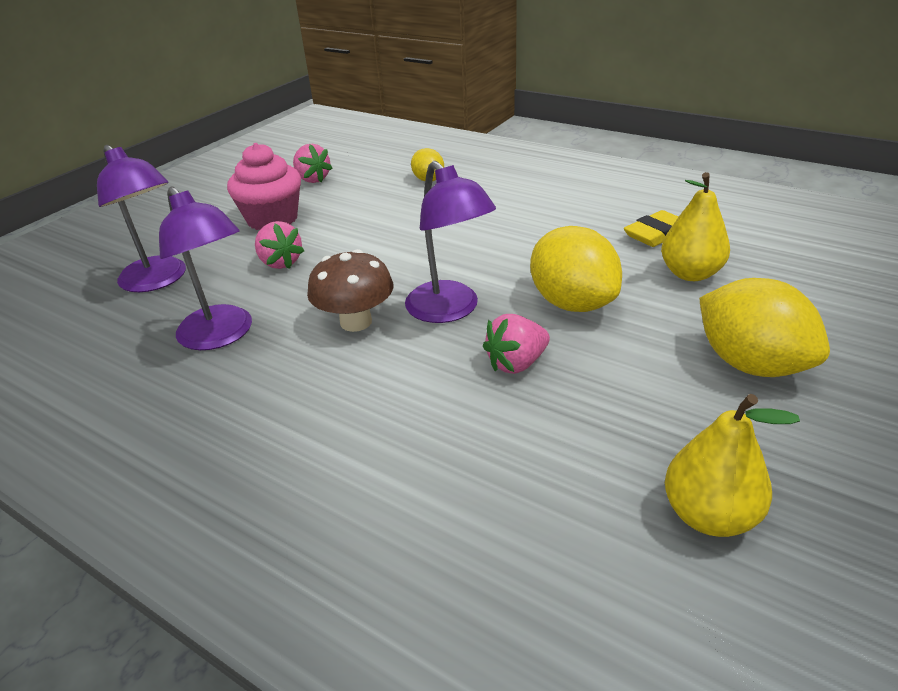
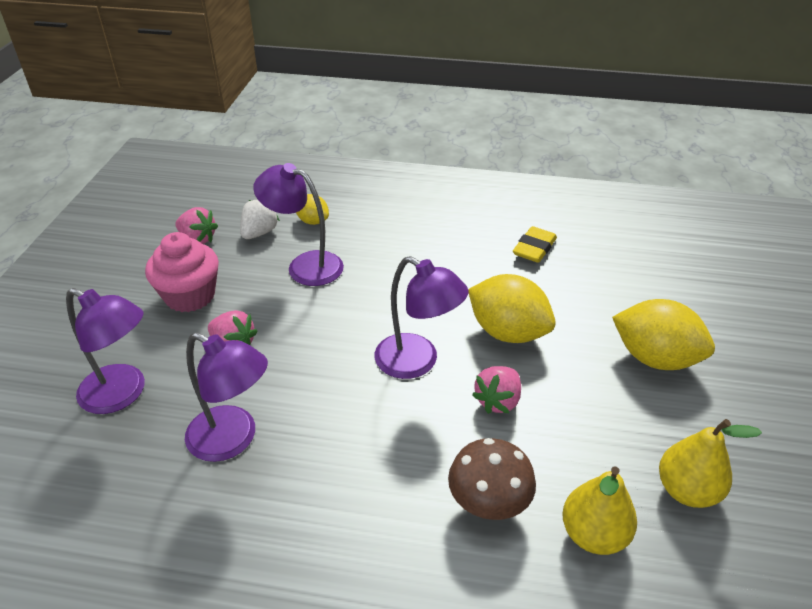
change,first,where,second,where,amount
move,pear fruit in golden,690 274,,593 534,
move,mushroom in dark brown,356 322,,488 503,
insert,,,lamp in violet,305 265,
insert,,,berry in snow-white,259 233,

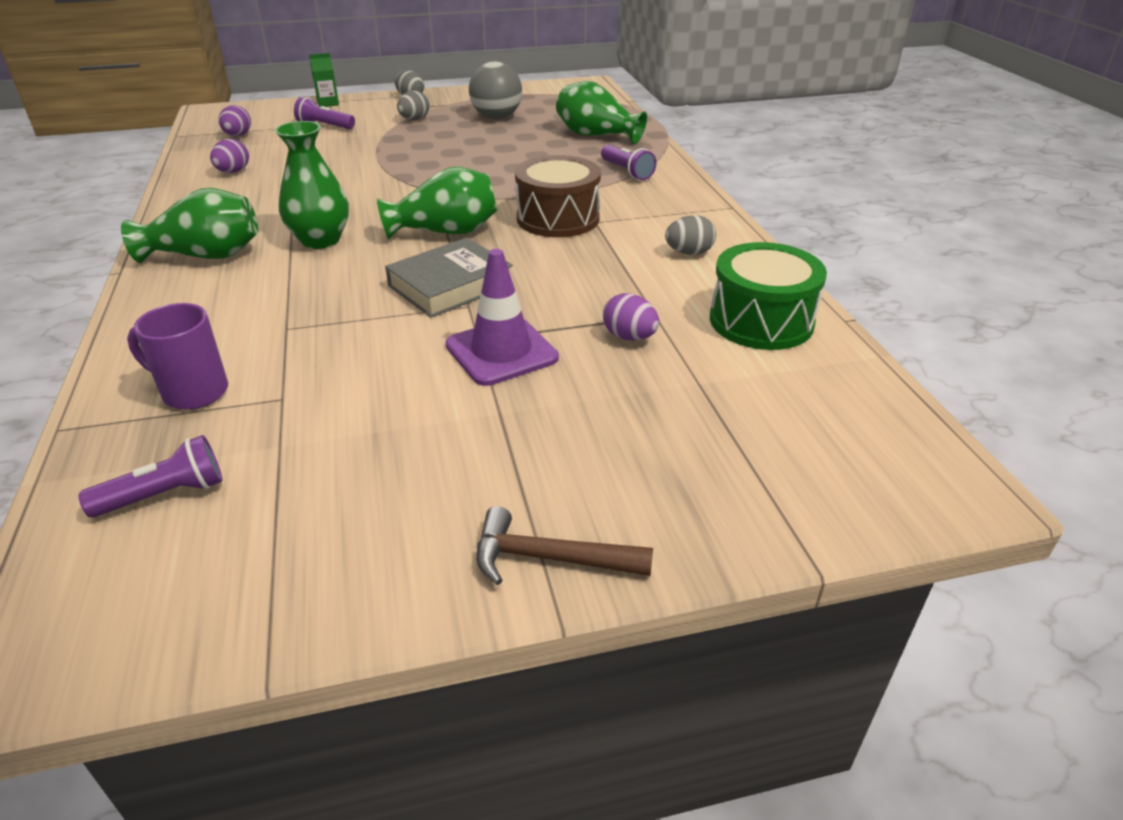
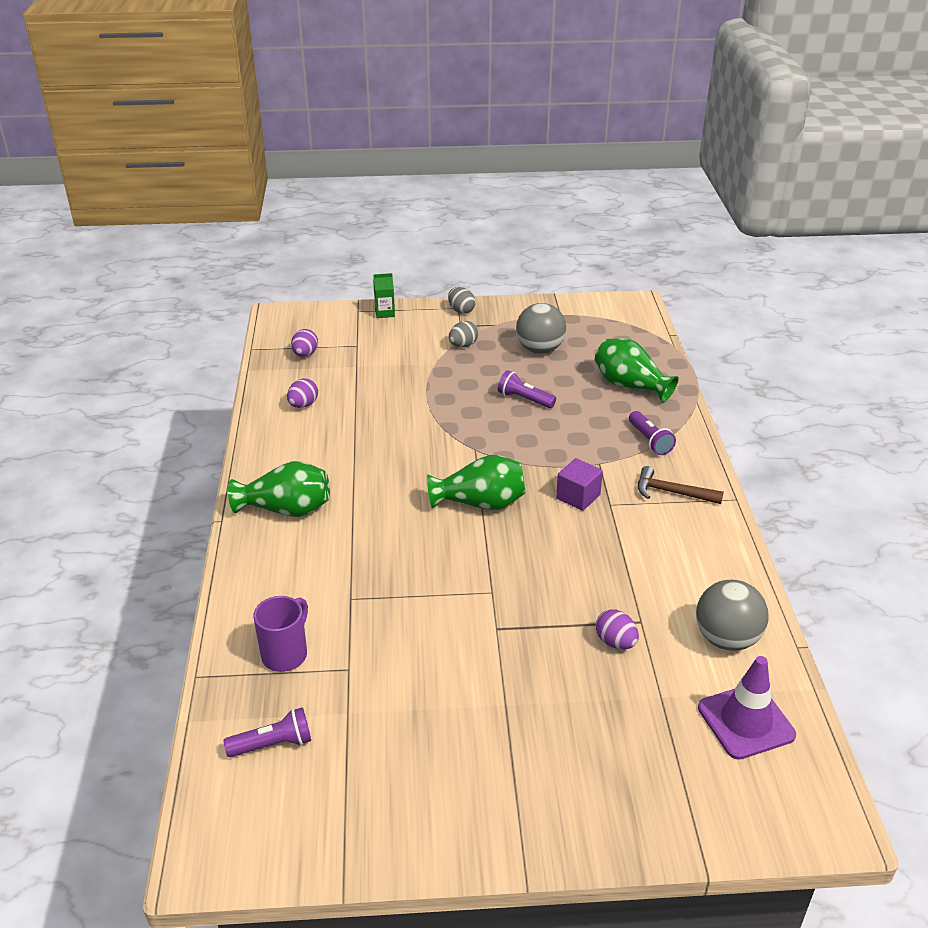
change,first,where,second,where,amount
move,torch in violet,325 126,,524 399,
delete,vase in leaf-green,320 240,,,
replace,drum in dark brown,558 218,cube in violet,578 497,
delete,egg shape in ash-grey,689 253,,,
delete,hardcover in ash-grey,450 285,,,
replace,drum in leaf-green,761 321,play ball in ash-grey,726 639,
move,traffic cone in violet,501 351,,745 721,
rotate,coffee mug in violet,193 392,,286 654,90 degrees clockwise
move,claw hammer in dark brown,550 558,,672 492,

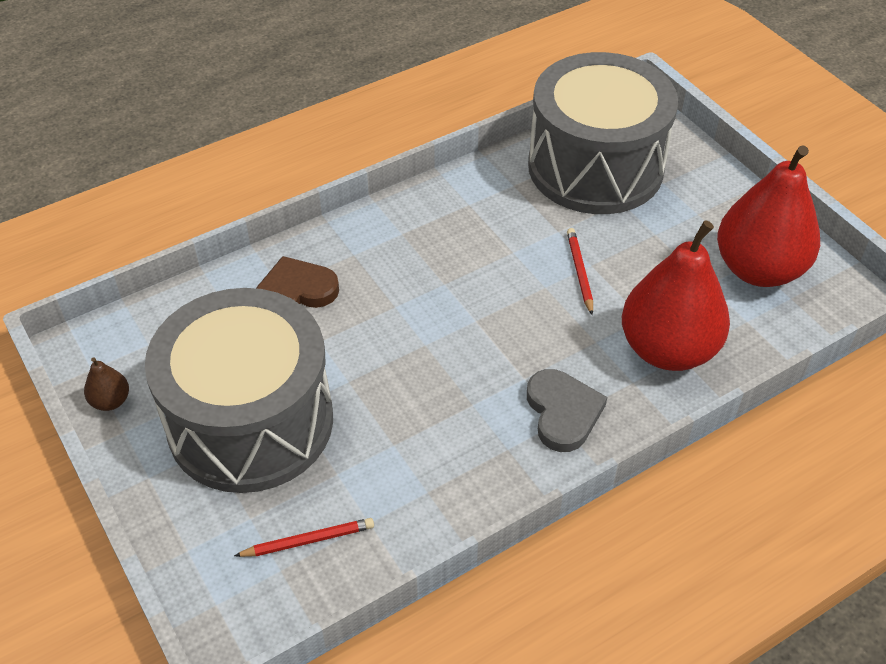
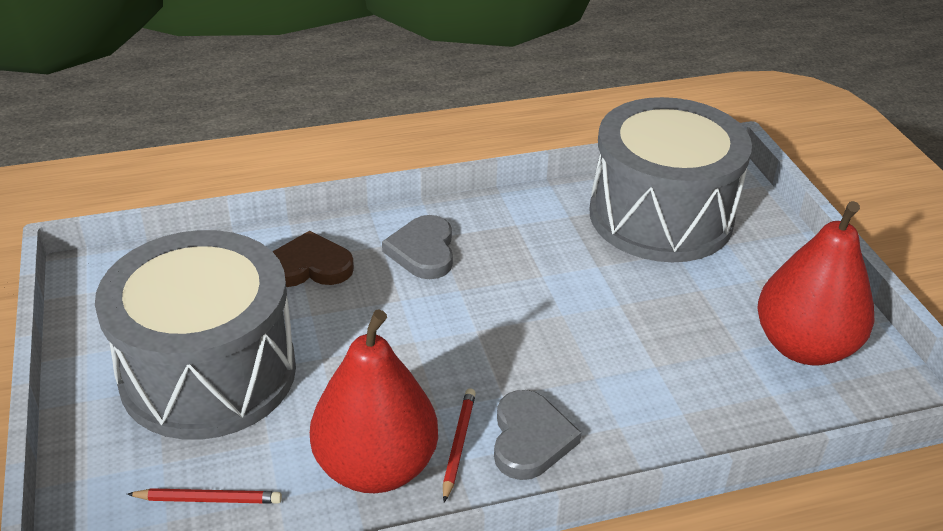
change,first,where,second,where,amount
move,pear fruit in red,668 349,,376 467,
move,pencil in red,580 272,,459 444,
delete,pear fruit in dark brown,111 401,,,
insert,,,love heart in ash-grey,423 251,

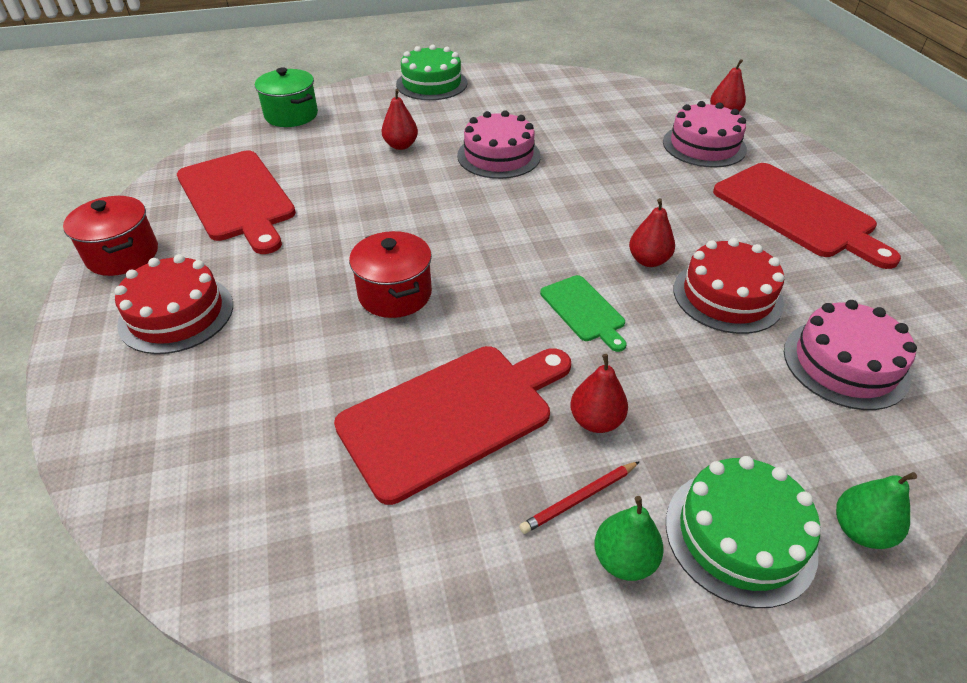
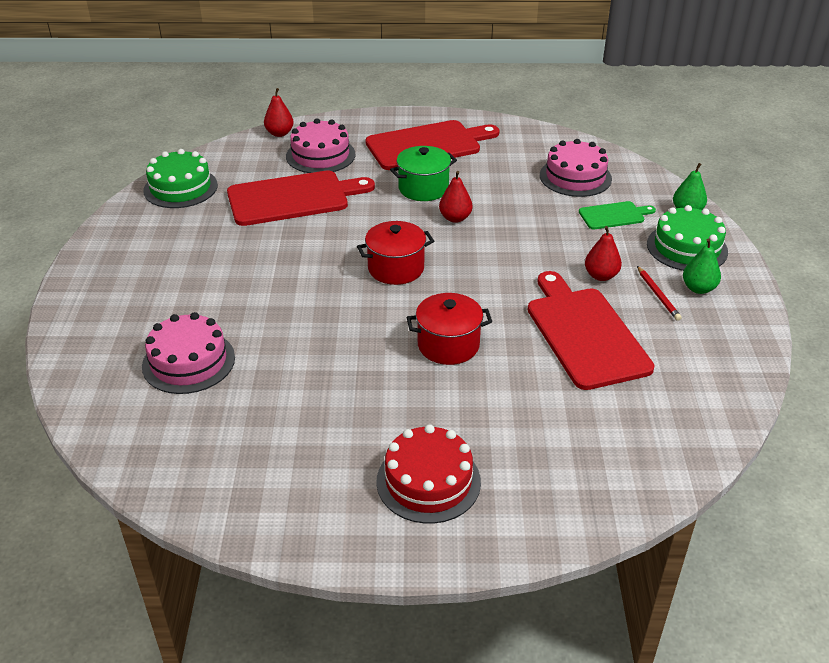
change,first,where,second,where,amount
move,cake in leaf-green,431 83,,180 188,
move,stockpot in leaf-green,291 115,,423 188,
delete,pear fruit in red,401 145,,,
move,cake in rosy,498 156,,188 361,
move,bread board in red,237 198,,293 198,
move,stockpot in red,123 255,,396 268,
delete,cake in red,727 296,,,
move,bread board in leaf-green,584 310,,614 215,

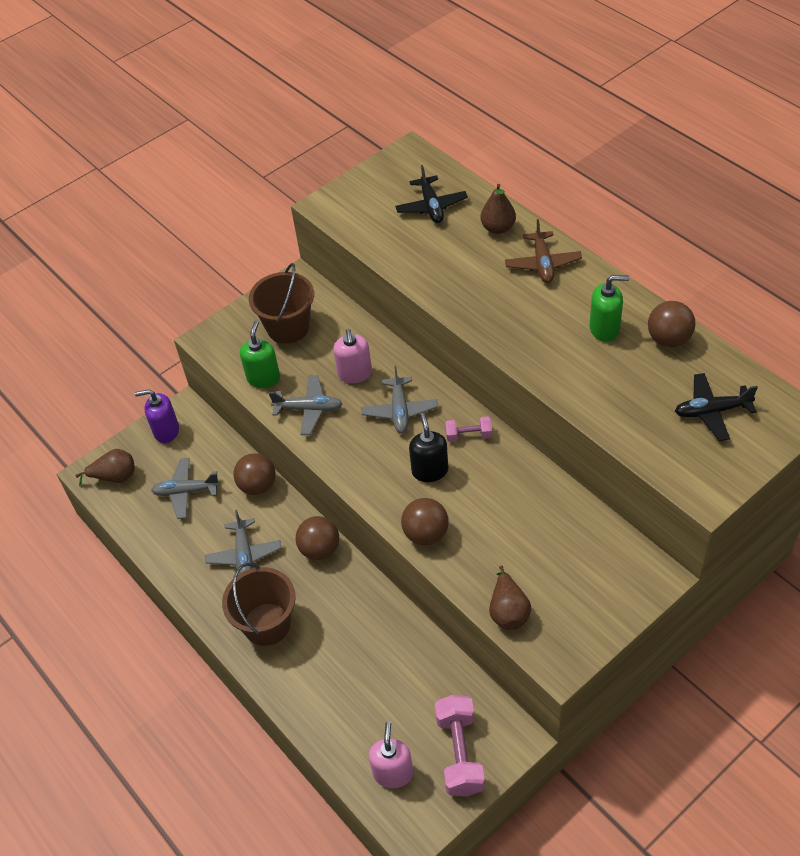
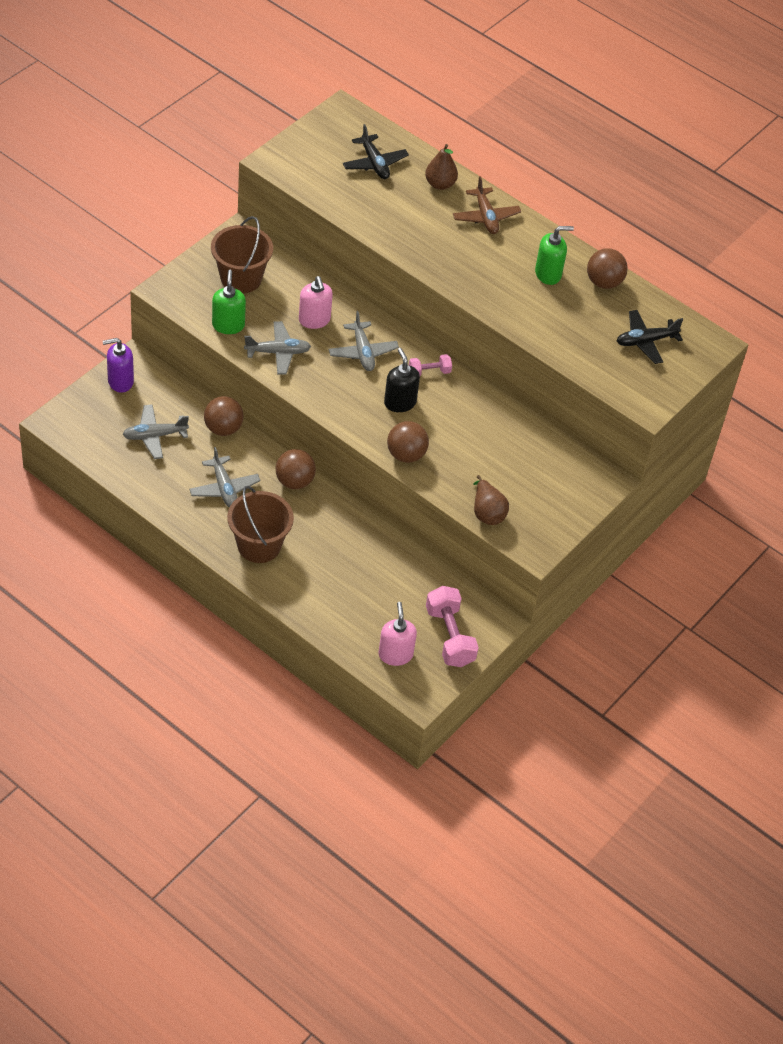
change,first,where,second,where,amount
delete,pear fruit in dark brown,115 477,,,

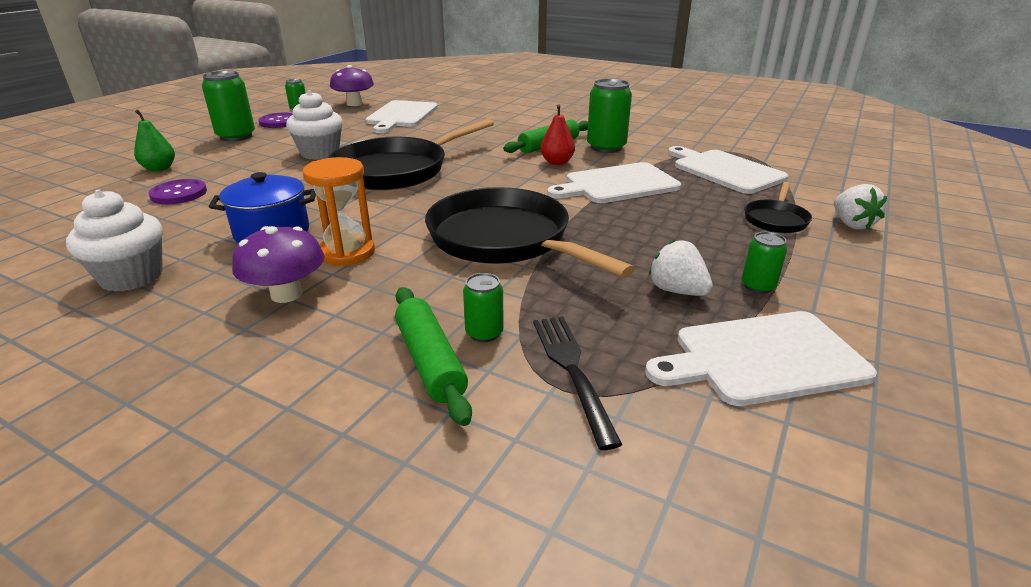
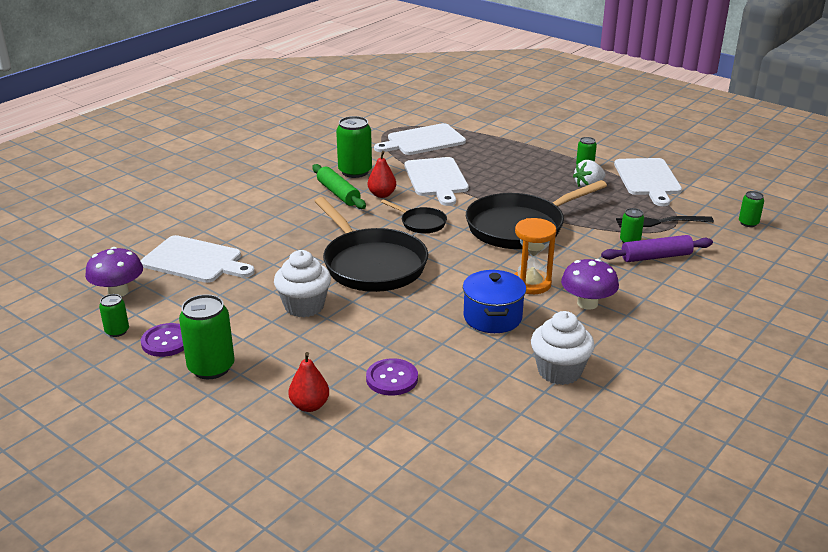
change,first,where,second,where,amount
recolor,pear fruit in leaf-green,159 169,pear fruit in red,309 406,
move,frying pan in black,776 219,,421 223,
delete,berry in snow-white,851 224,,,
recolor,rolling pin in leaf-green,430 361,rolling pin in violet,656 257,
insert,,,can in leaf-green,748 223,

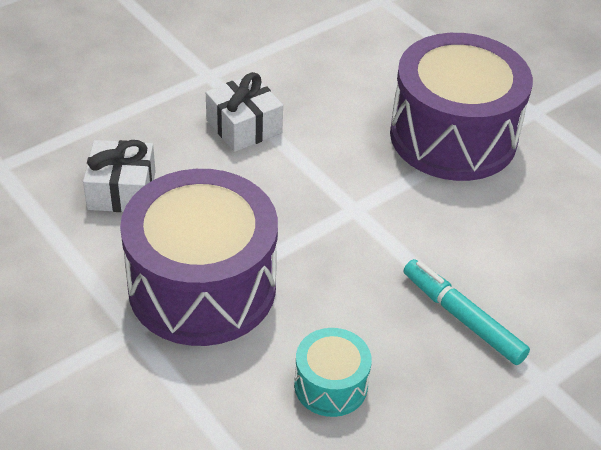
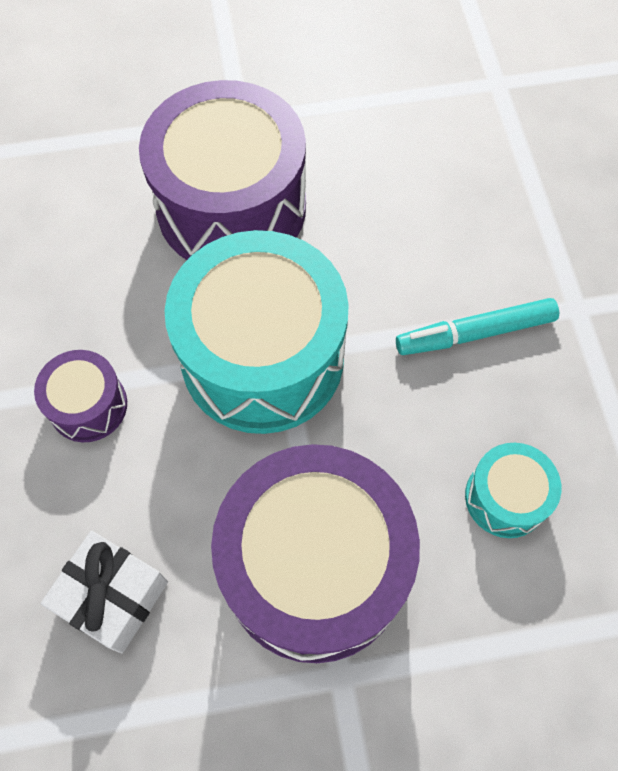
change,first,where,second,where,amount
replace,present in snow-white,244 126,drum in violet,88 405,
insert,,,drum in teal,262 357,

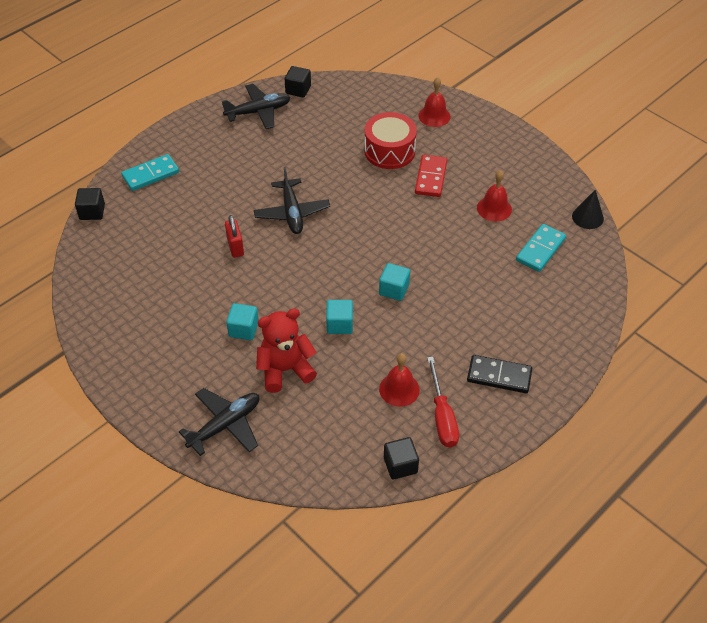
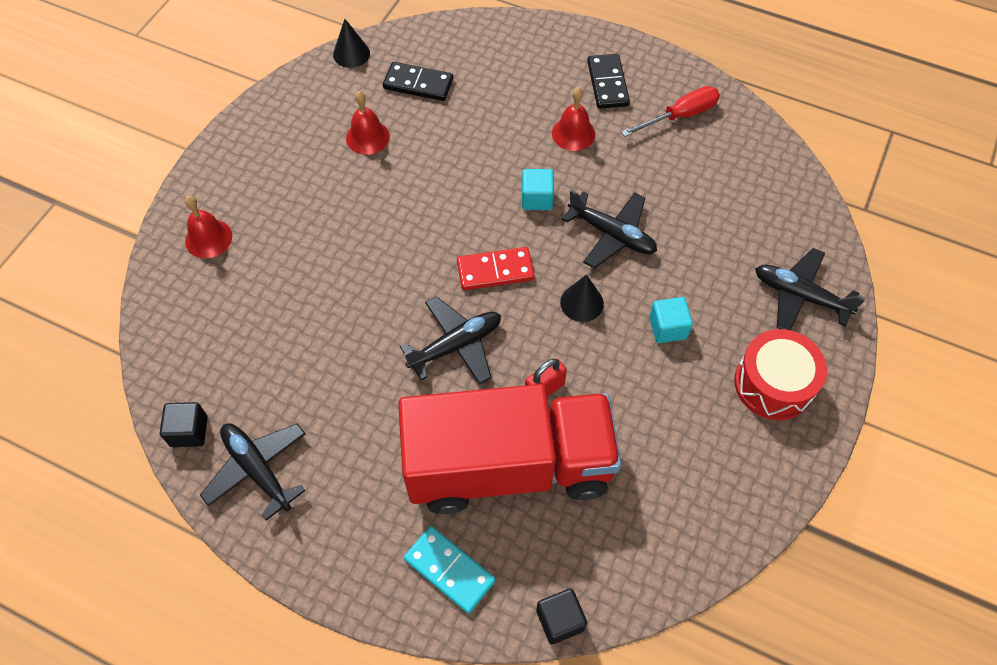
change,first,where,second,where,amount
move,drum in red,389 151,,773 384,
move,domino piece in red,430 178,,495 271,
recolor,domino piece in teal,540 250,domino piece in black,418 84,
replace,cube in teal,339 324,plane in black,611 234,
delete,stuffed bear in red,285 370,,,
move,hand bell in red,399 389,,573 133,
delete,cube in black,400 465,,,
insert,,,solid cone in black,581 303,
insert,,,truck in red,508 466,

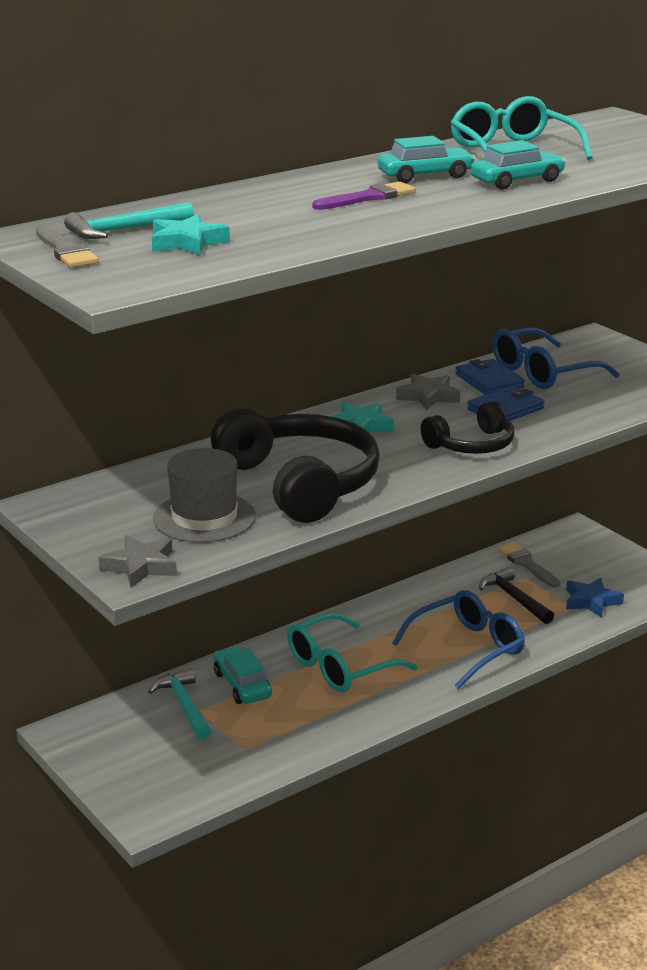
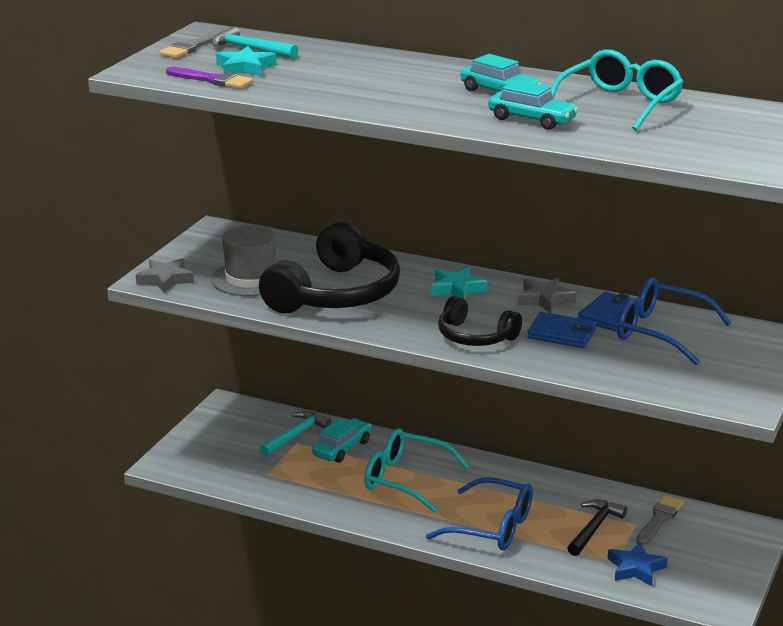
change,first,where,second,where,amount
move,paint brush in violet,368 198,,213 80,

